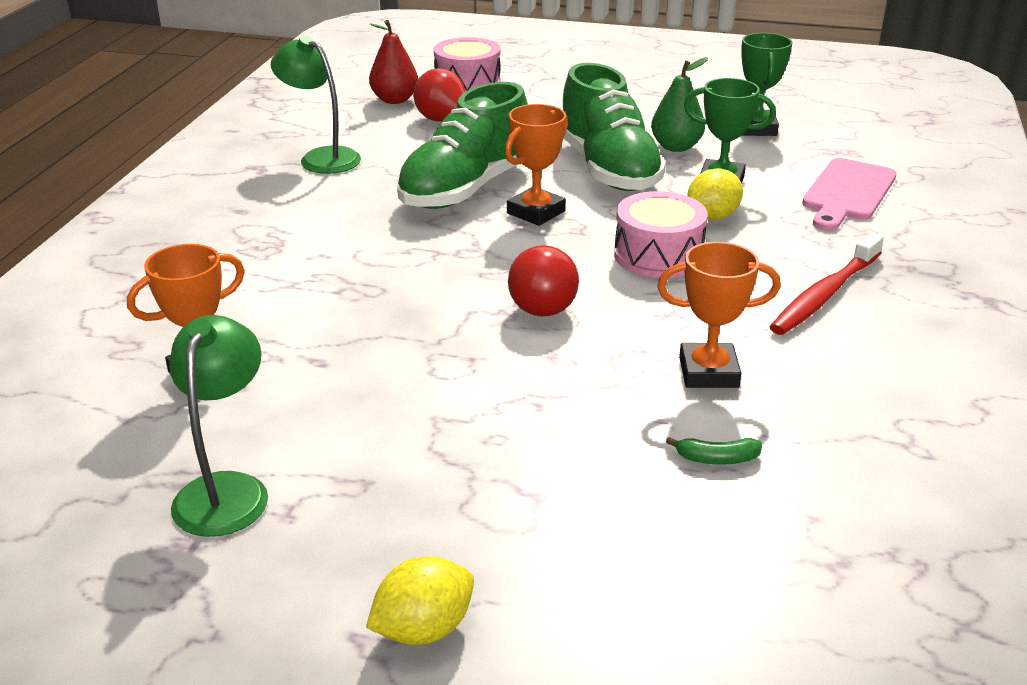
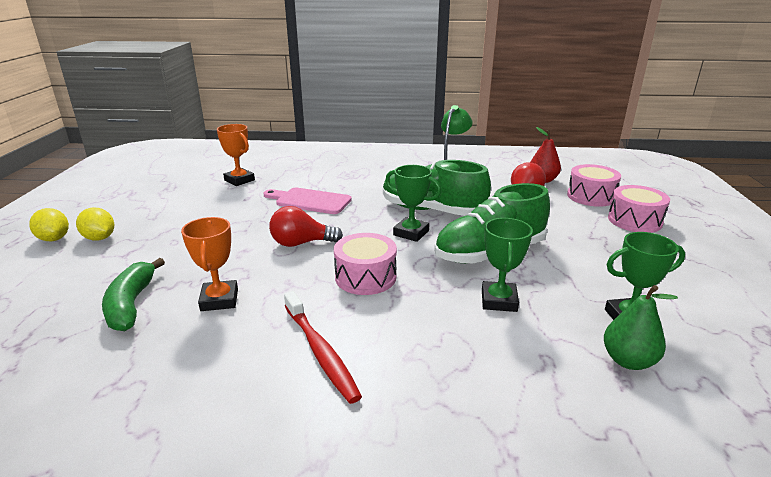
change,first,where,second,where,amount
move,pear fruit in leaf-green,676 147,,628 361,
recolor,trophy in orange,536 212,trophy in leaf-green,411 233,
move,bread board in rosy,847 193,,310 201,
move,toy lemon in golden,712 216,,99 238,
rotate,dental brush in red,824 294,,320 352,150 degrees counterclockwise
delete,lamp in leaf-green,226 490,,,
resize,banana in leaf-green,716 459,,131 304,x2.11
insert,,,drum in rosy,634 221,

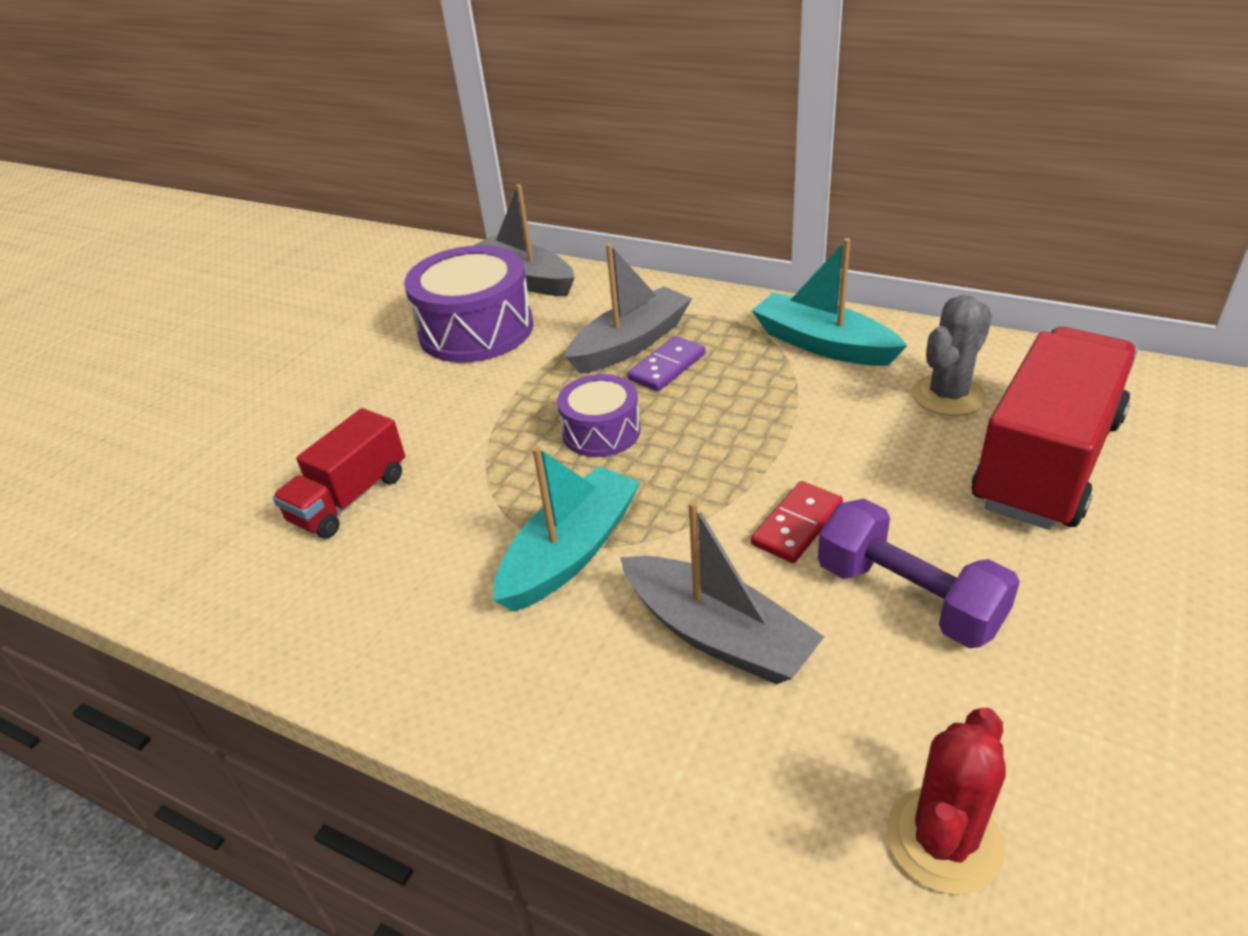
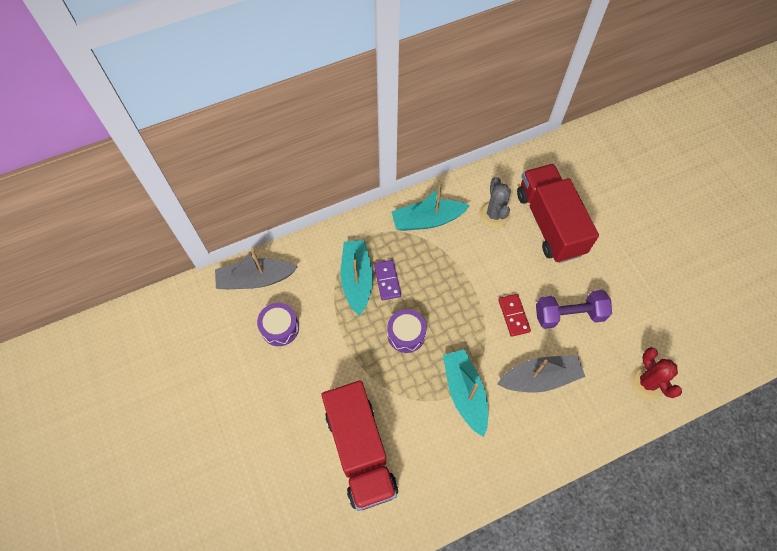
change,first,where,second,where,amount
recolor,sailboat in ash-grey,631 343,sailboat in teal,357 279,
resize,drum in violet,476 330,,280 328,x0.58
resize,truck in red,350 498,,360 451,x1.73

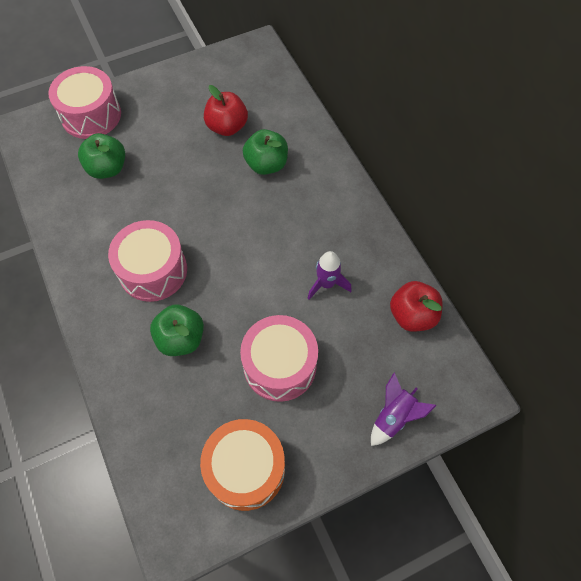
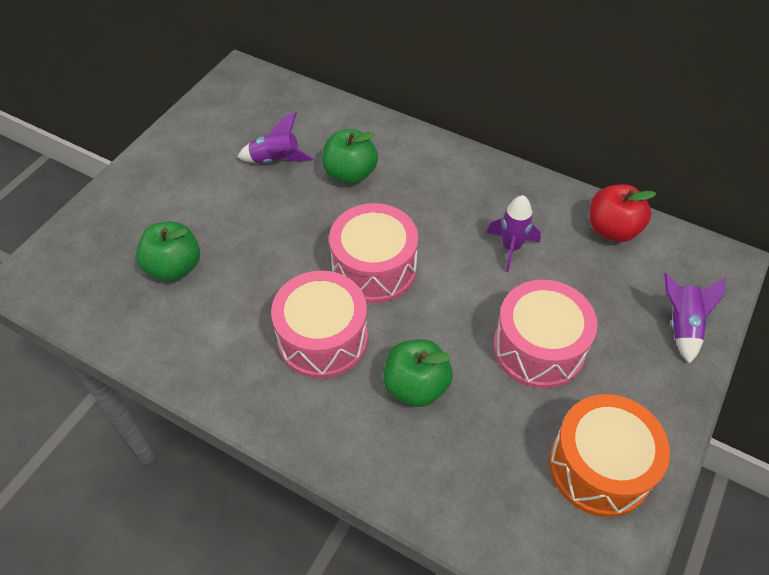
change,first,where,second,where,amount
move,drum in rosy,91 115,,374 268,
replace,toy apple in red,227 127,rocket in violet,276 160,

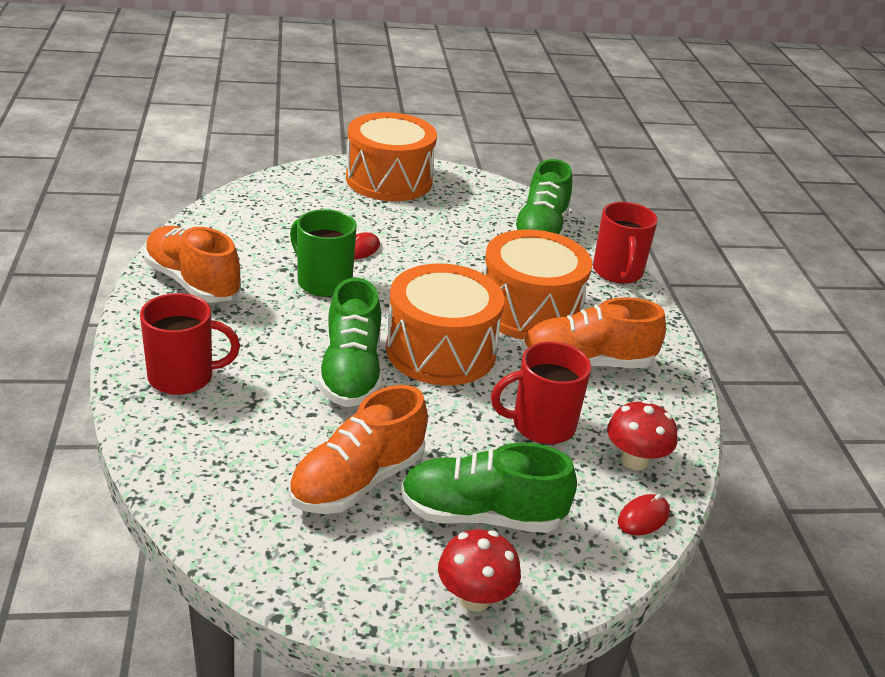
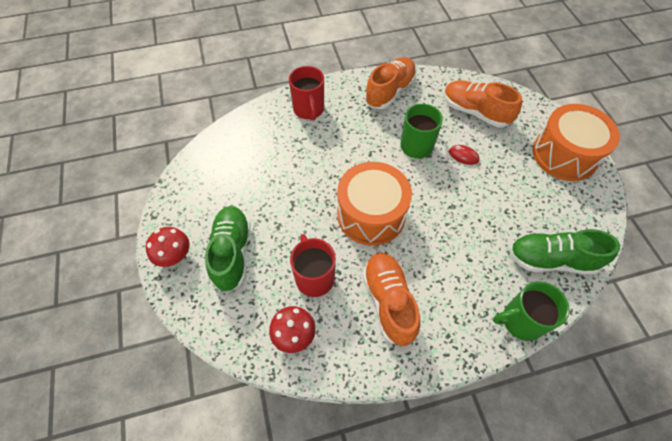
change,first,where,second,where,amount
recolor,coffee mug in red,617 272,coffee mug in leaf-green,521 321,
delete,drum in orange,529 311,,,
delete,sneaker in leaf-green,351 373,,,
move,sneaker in orange,357 481,,475 112,
delete,computer mouse in red,643 518,,,

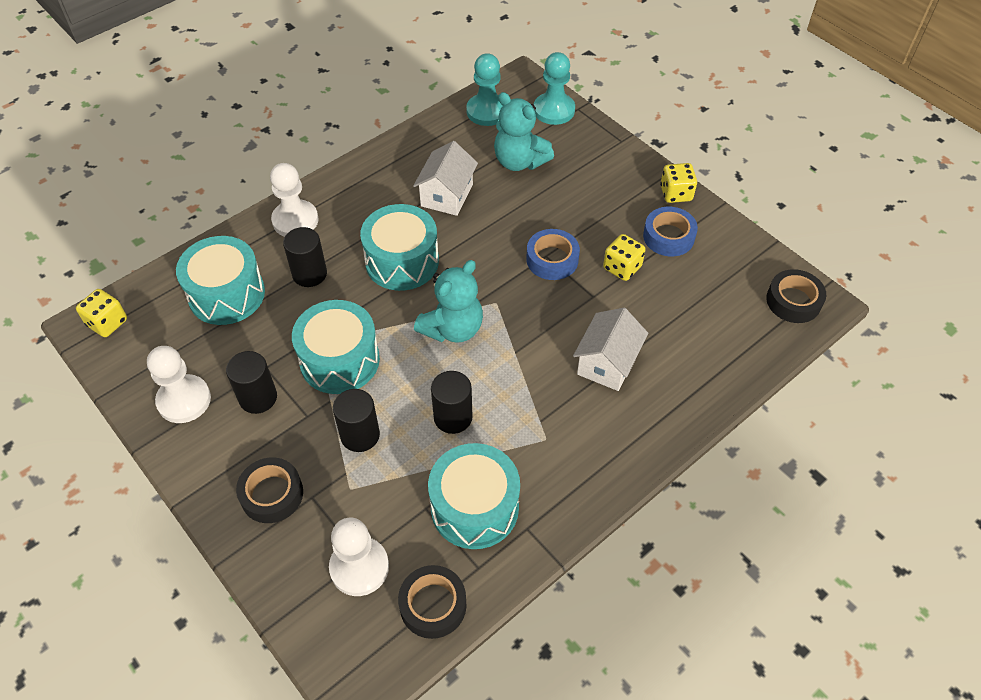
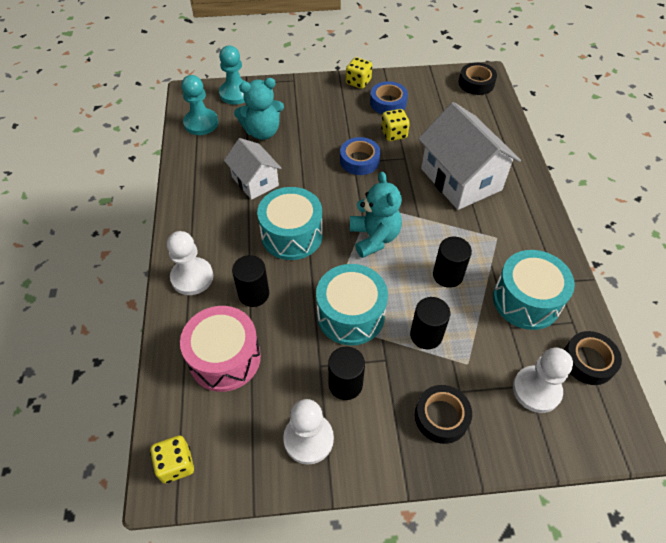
change,first,where,second,where,amount
recolor,drum in teal,227 294,drum in rosy,225 358,
resize,toy house in snow-white,607 363,,460 179,x1.69

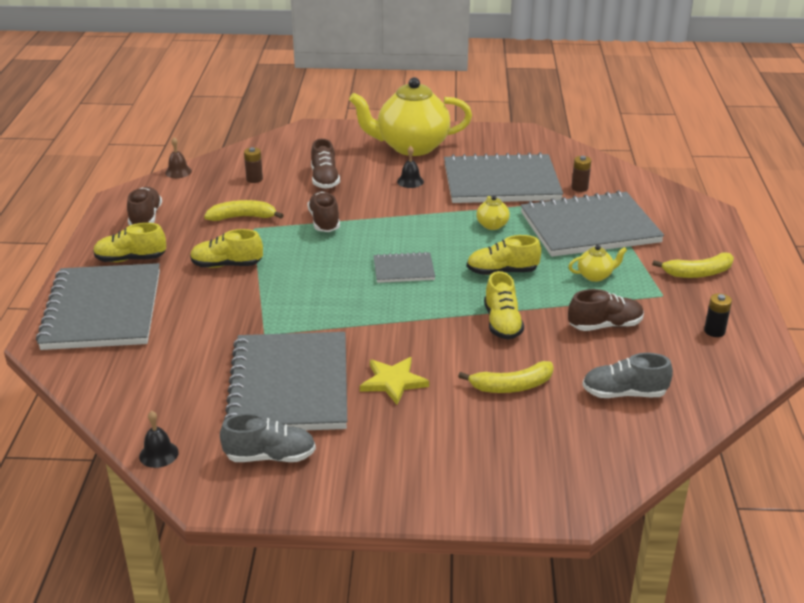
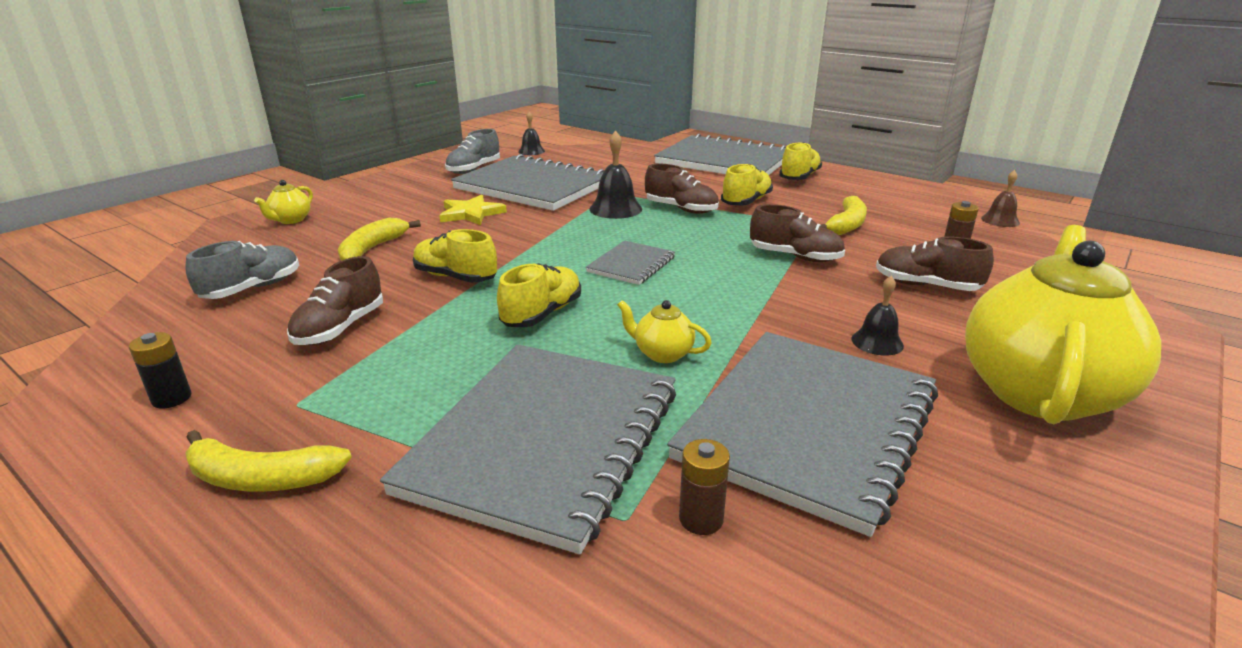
change,first,where,second,where,amount
move,sneaker in dark brown,145 217,,681 209,
move,tea pot in golden,595 276,,290 220,
rotate,banana in golden,698 273,,261 478,105 degrees counterclockwise
insert,,,hand bell in black,615 209,

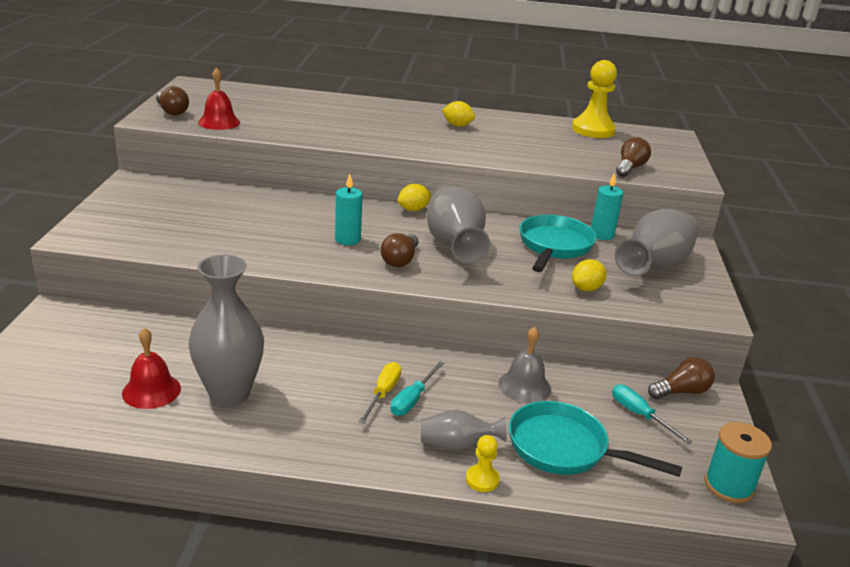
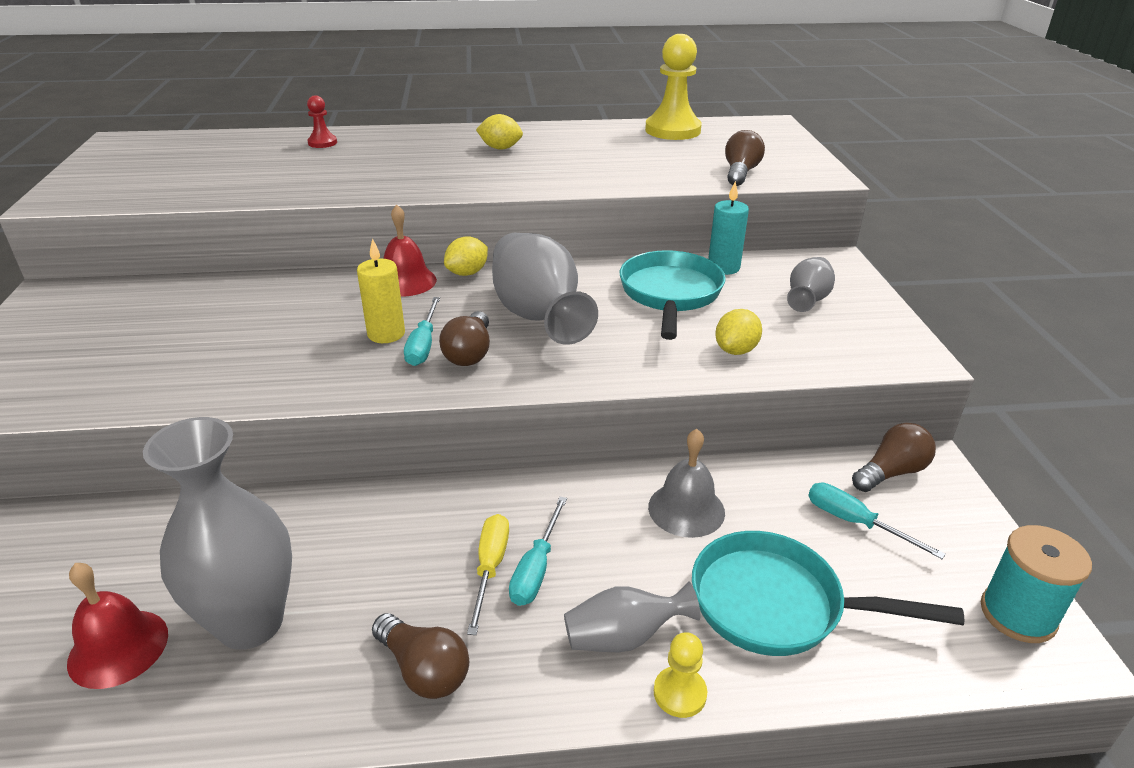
change,first,where,second,where,amount
move,hand bell in red,219 122,,406 281,
move,light bulb in dark brown,172 111,,424 670,
recolor,candle in teal,347 239,candle in golden,386 334,
resize,vase in ash-grey,655 266,,807 300,x0.54
insert,,,chess pawn in red,322 143,
insert,,,hand screwdriver in teal,423 345,

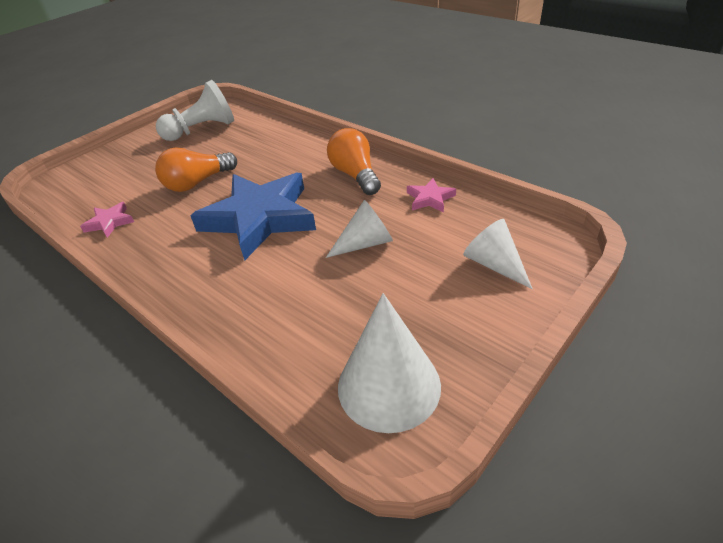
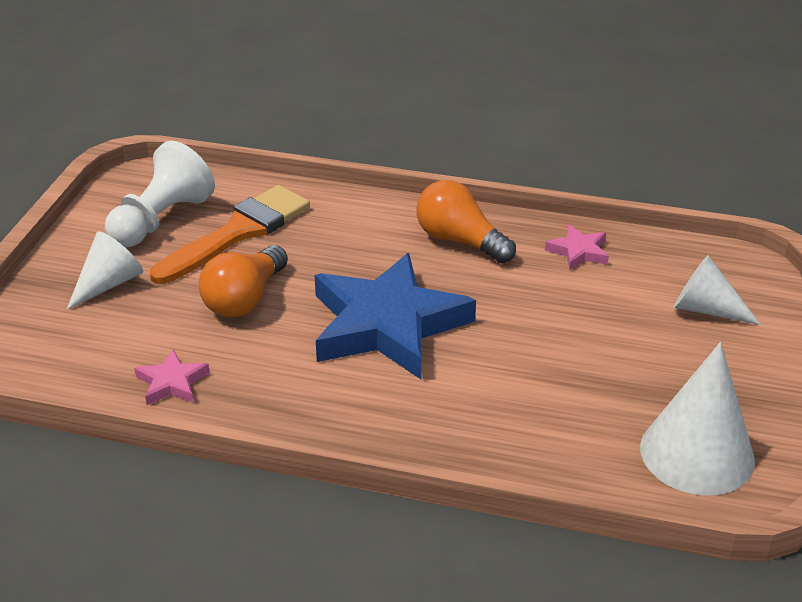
change,first,where,second,where,amount
move,solid cone in snow-white,365 243,,109 284,
insert,,,paint brush in orange,238 232,

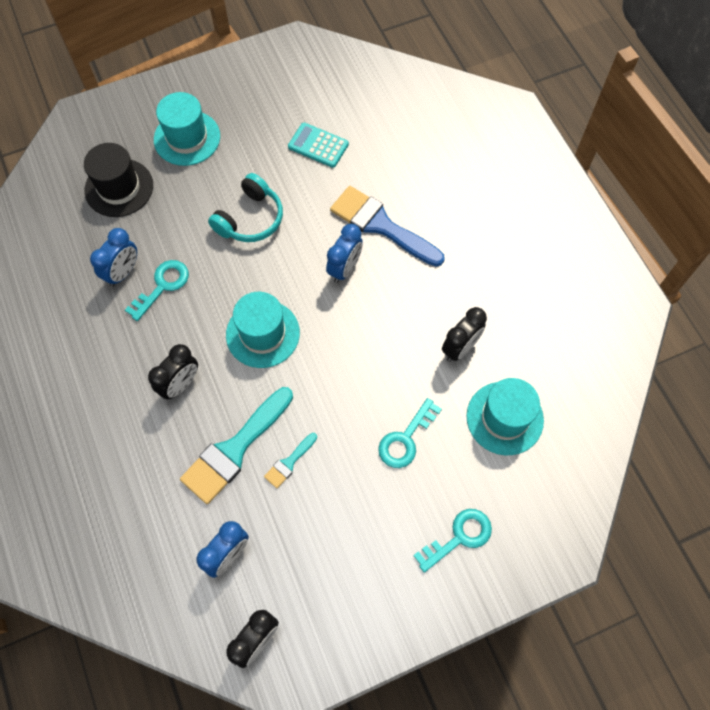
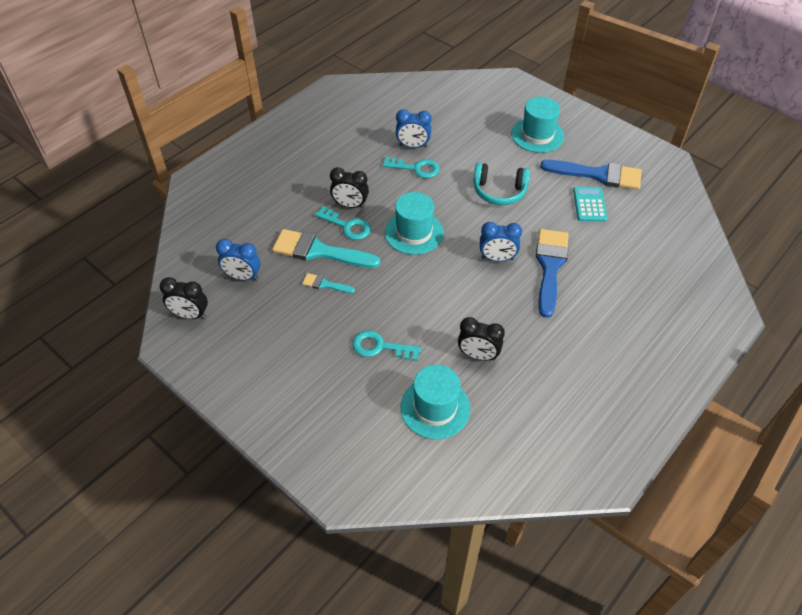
change,first,where,second,where,amount
delete,top hat in black,119 188,,,
move,door key in teal,459 537,,347 226,
insert,,,paint brush in blue,598 175,

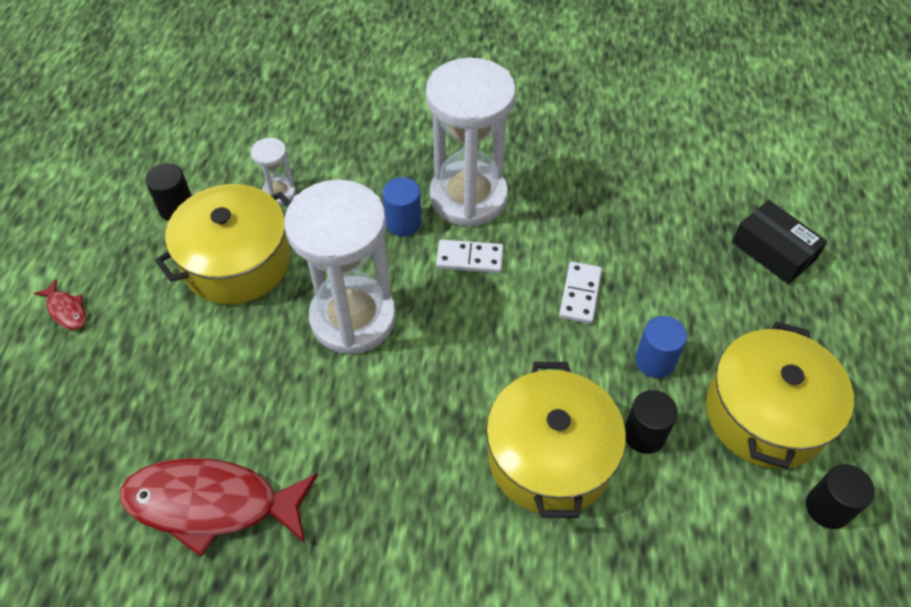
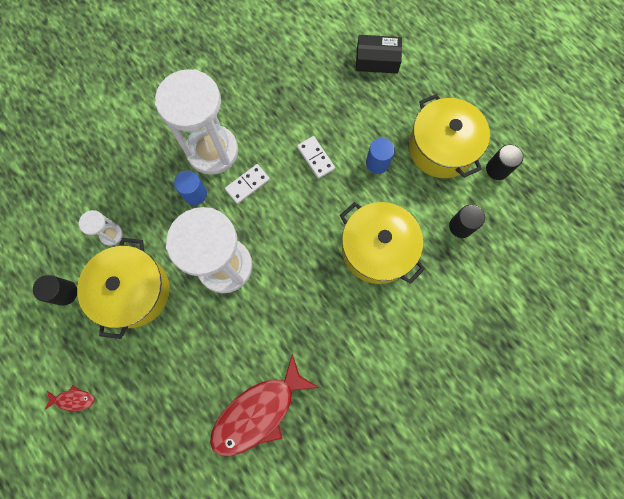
change,first,where,second,where,amount
move,cylinder in black,644 434,,460 226,

